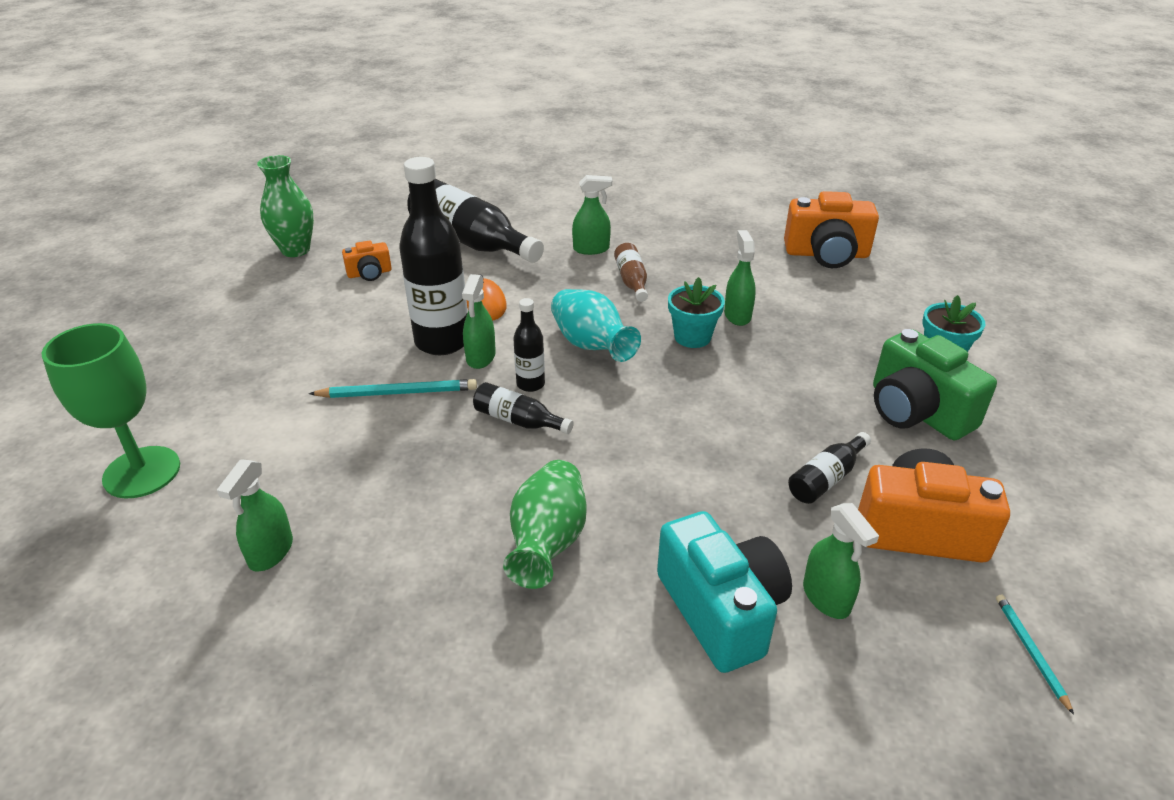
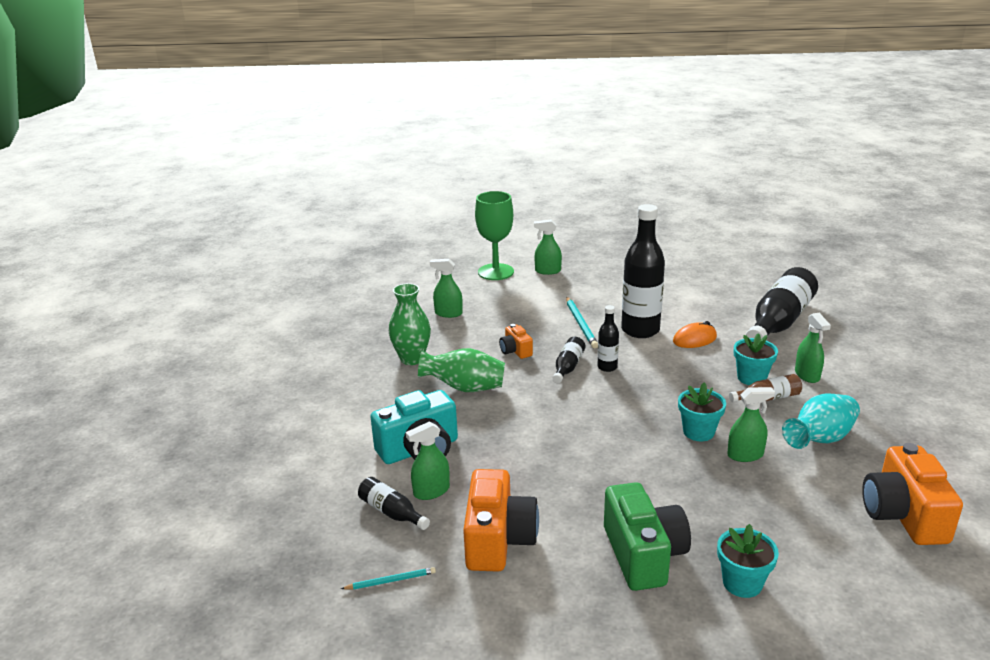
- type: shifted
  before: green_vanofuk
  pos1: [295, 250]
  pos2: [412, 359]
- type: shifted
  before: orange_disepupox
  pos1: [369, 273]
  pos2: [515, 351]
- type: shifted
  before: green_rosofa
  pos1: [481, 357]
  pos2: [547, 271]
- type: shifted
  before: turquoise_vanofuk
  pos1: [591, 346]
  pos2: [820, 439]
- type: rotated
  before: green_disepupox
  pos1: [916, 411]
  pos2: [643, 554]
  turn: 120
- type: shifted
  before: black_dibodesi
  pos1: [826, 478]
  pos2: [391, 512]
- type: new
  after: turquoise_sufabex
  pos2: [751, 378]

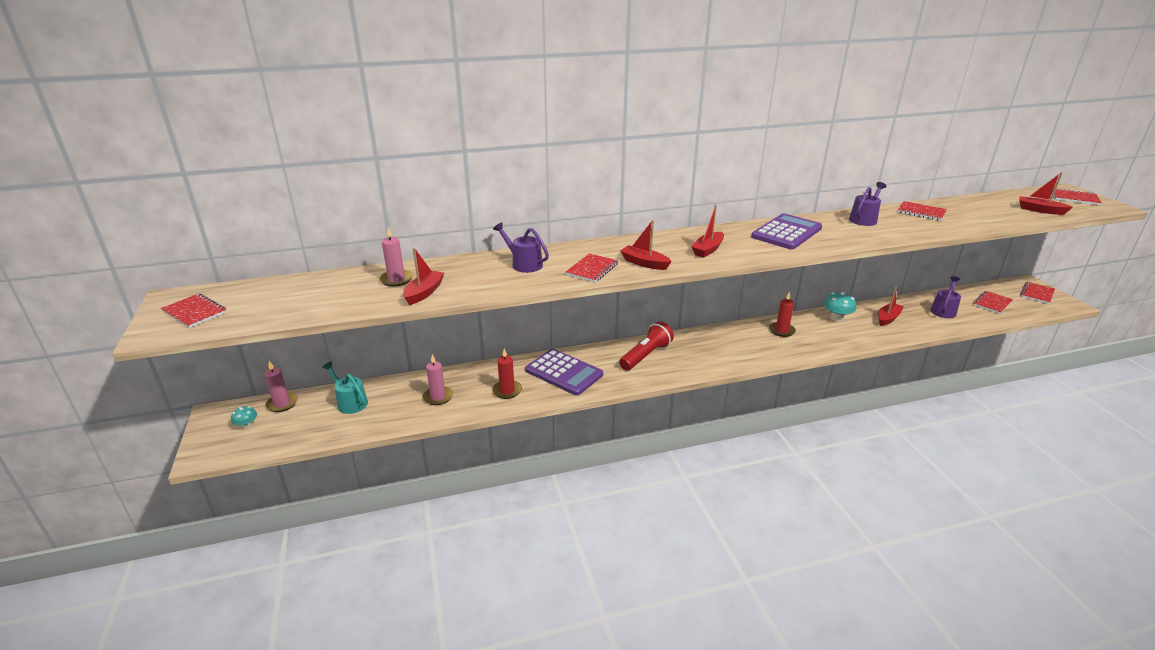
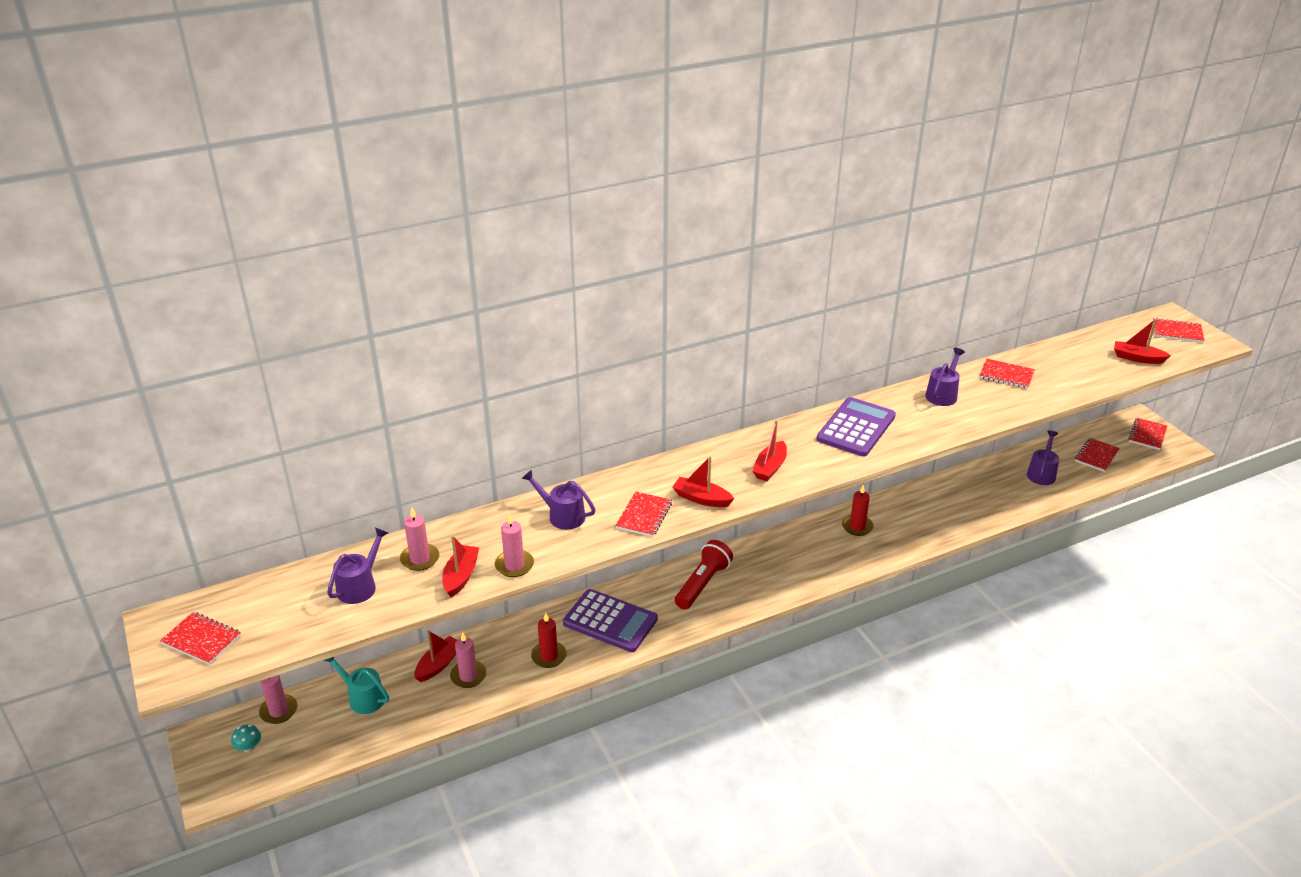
- type: shifted
  before: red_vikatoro
  pos1: [888, 318]
  pos2: [439, 664]
- type: gone
  before: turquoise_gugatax
  pos1: [836, 318]
- type: new
  after: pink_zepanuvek
  pos2: [514, 565]
- type: new
  after: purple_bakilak
  pos2: [360, 586]

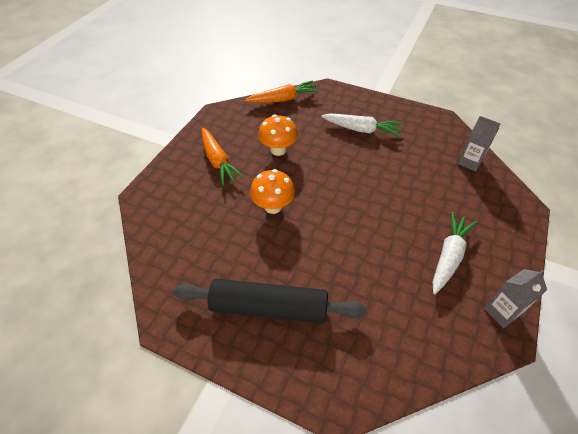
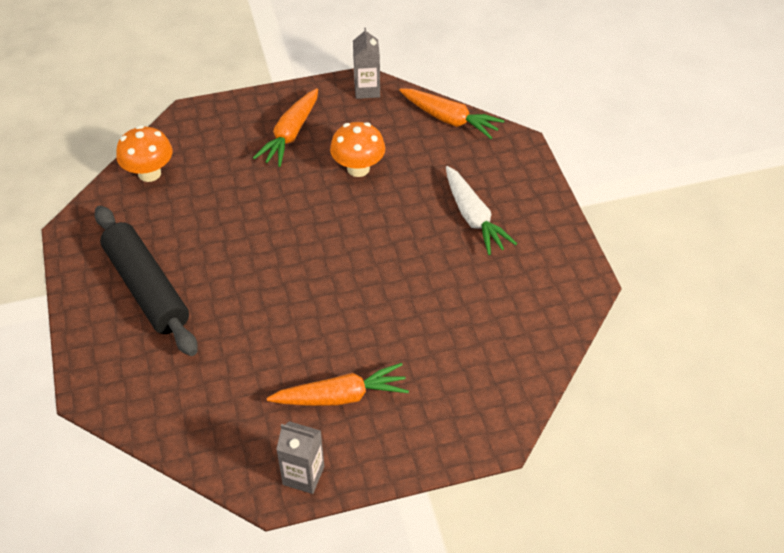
- type: shifted
  before: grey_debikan
  pos1: [469, 162]
  pos2: [367, 90]
- type: shifted
  before: orange_gugatax
  pos1: [273, 206]
  pos2: [149, 173]
- type: repainted
  before: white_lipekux
  after: orange_lipekux
  pos1: [449, 256]
  pos2: [341, 396]

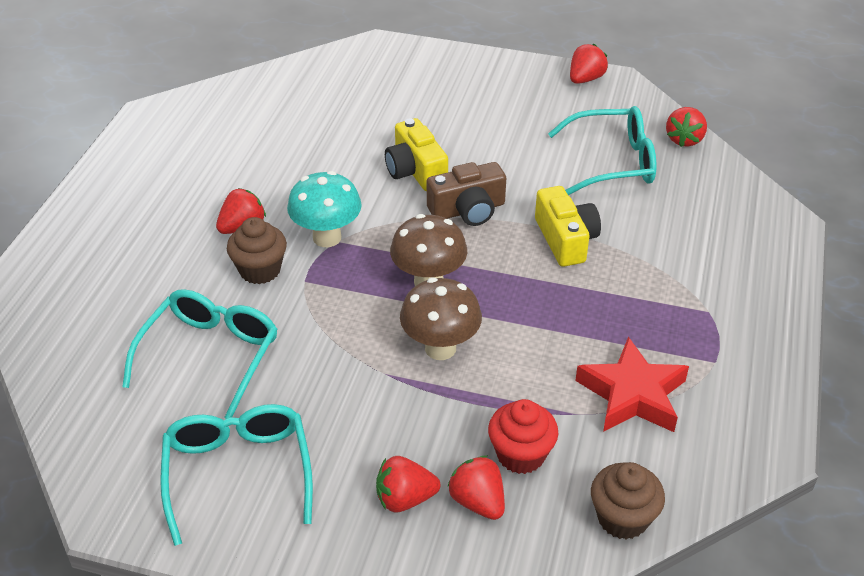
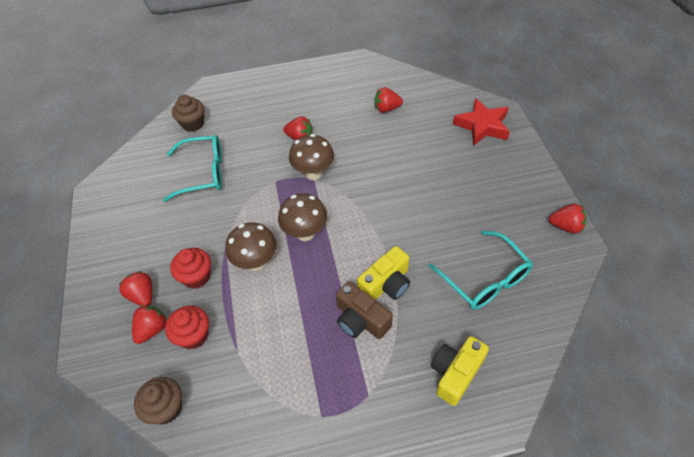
- type: shifted
  before: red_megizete
  pos1: [684, 139]
  pos2: [386, 109]
- type: shifted
  before: yellow_disepupox
  pos1: [415, 171]
  pos2: [455, 373]
- type: shifted
  before: brown_disepupox
  pos1: [468, 210]
  pos2: [361, 320]
- type: repainted
  before: turquoise_gugatax
  after: brown_gugatax
  pos1: [327, 237]
  pos2: [313, 173]
- type: shifted
  before: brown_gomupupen
  pos1: [260, 270]
  pos2: [193, 124]
- type: shifted
  before: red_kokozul
  pos1: [632, 394]
  pos2: [482, 126]
- type: gone
  before: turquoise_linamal
  pos1: [238, 474]
- type: new
  after: red_gomupupen
  pos2: [196, 277]

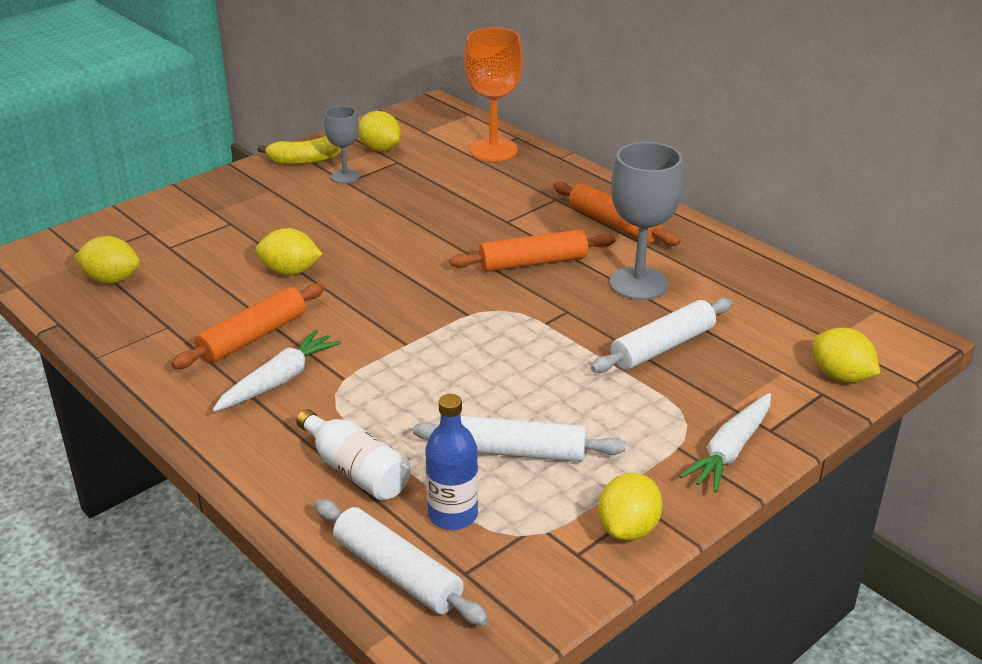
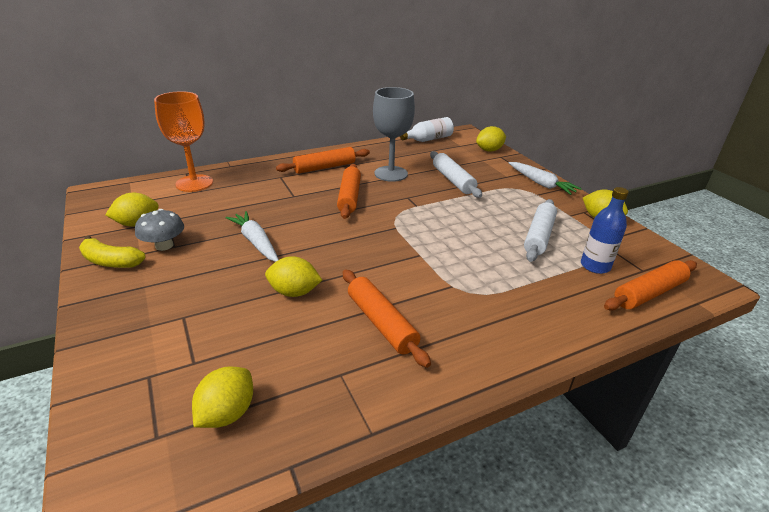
- type: swapped
  before: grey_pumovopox
  after: grey_gugatax
  pos1: [345, 176]
  pos2: [164, 245]
- type: rotated
  before: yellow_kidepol
  pos1: [304, 160]
  pos2: [111, 261]
  turn: 105
- type: rotated
  before: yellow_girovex
  pos1: [290, 272]
  pos2: [294, 292]
  turn: 75
- type: shifted
  before: white_lipekux
  pos1: [279, 381]
  pos2: [256, 242]
- type: shifted
  before: white_dibodesi
  pos1: [355, 470]
  pos2: [428, 139]
- type: repainted
  before: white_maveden
  after: orange_maveden
  pos1: [397, 573]
  pos2: [649, 293]

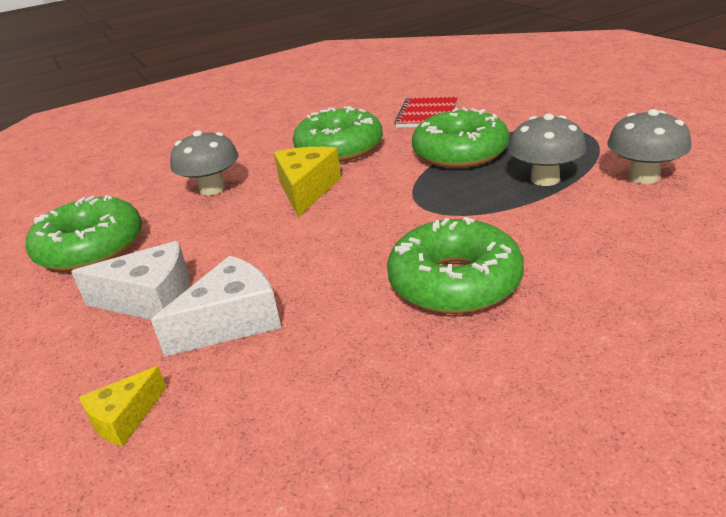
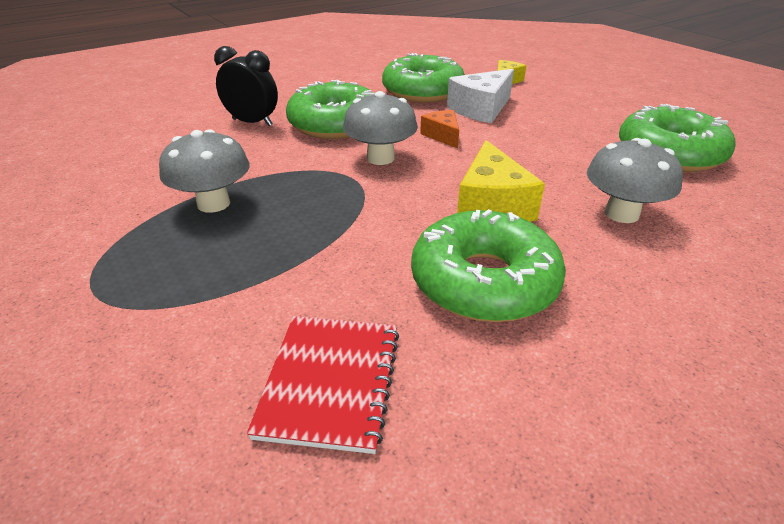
- type: shifted
  before: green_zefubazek
  pos1: [460, 152]
  pos2: [423, 91]
- type: shifted
  before: grey_gugatax
  pos1: [643, 177]
  pos2: [380, 158]
- type: gone
  before: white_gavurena
  pos1: [151, 299]
- type: new
  after: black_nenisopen
  pos2: [252, 122]
- type: new
  after: orange_gavurena
  pos2: [442, 136]

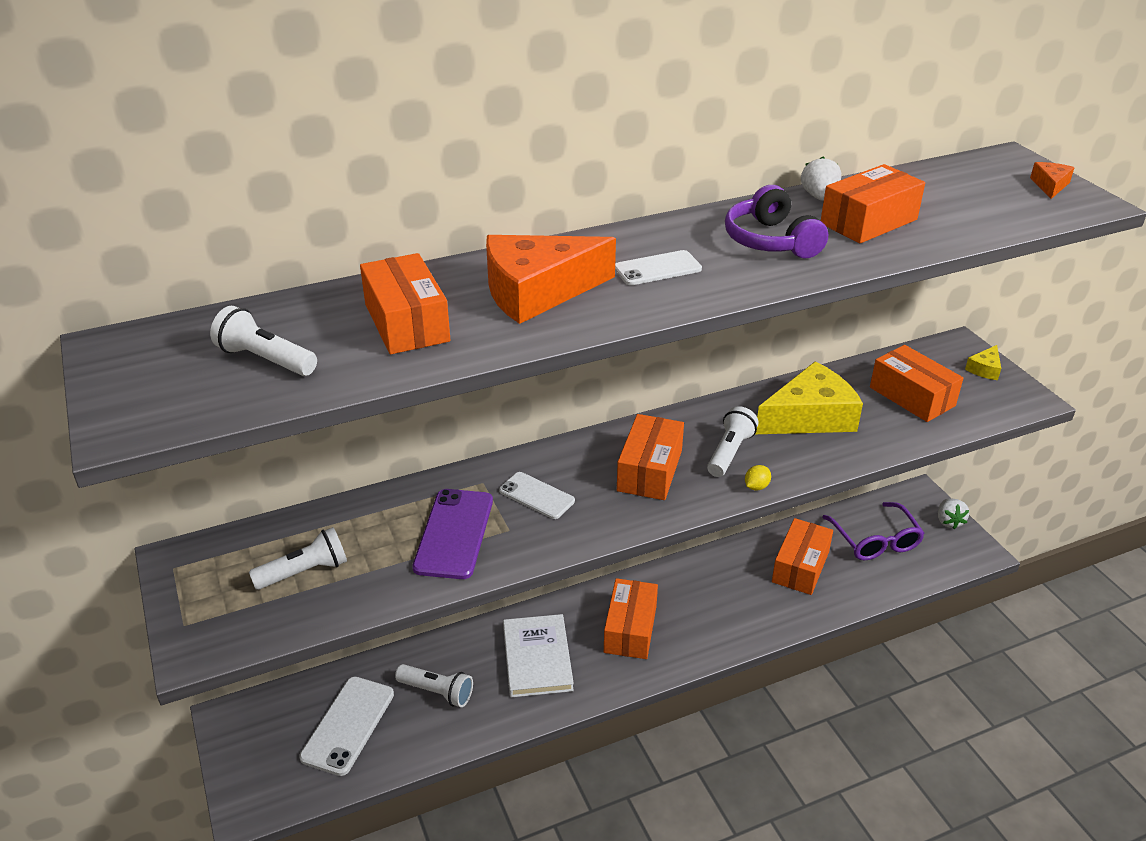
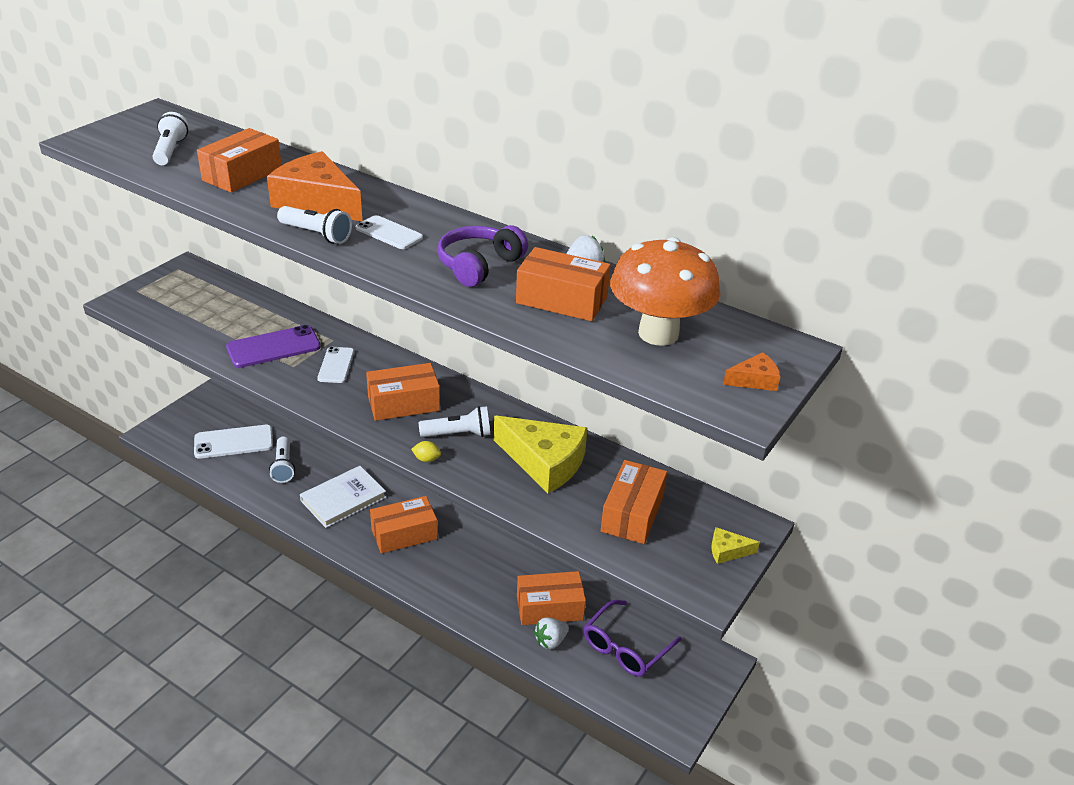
- type: shifted
  before: white_megizete
  pos1: [949, 521]
  pos2: [550, 641]
- type: shifted
  before: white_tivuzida
  pos1: [304, 572]
  pos2: [316, 234]
- type: new
  after: orange_gugatax
  pos2: [658, 333]

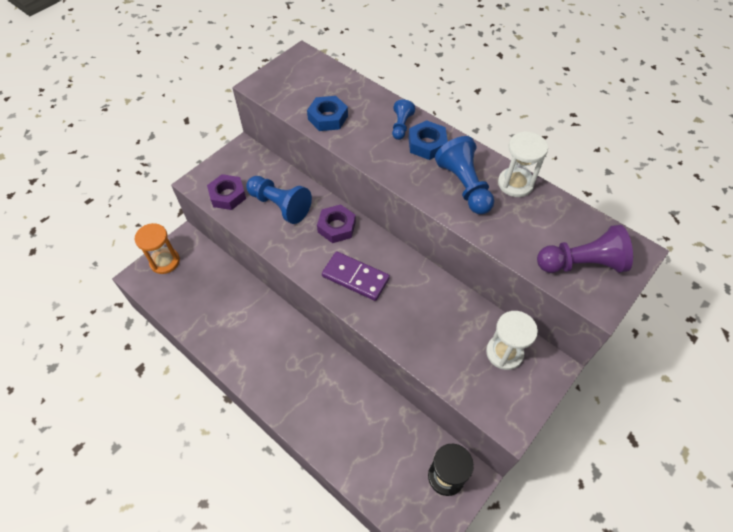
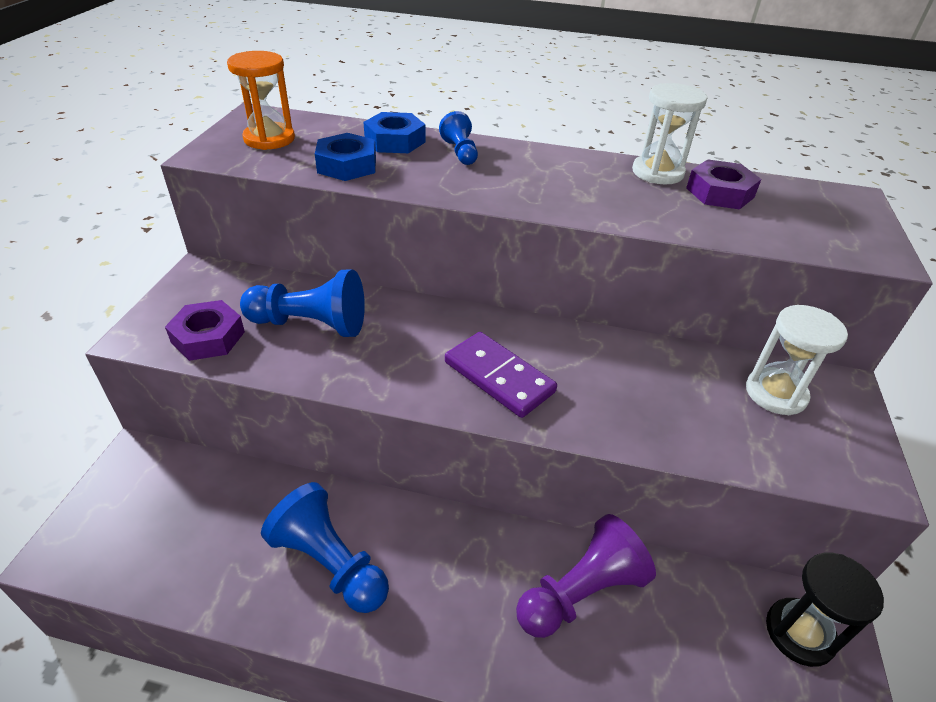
- type: shifted
  before: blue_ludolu
  pos1: [427, 144]
  pos2: [395, 141]
- type: shifted
  before: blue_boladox
  pos1: [464, 186]
  pos2: [330, 563]
- type: shifted
  before: purple_ludolu
  pos1: [336, 227]
  pos2: [719, 193]
- type: shifted
  before: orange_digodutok
  pos1: [165, 261]
  pos2: [269, 139]
- type: shifted
  before: purple_boladox
  pos1: [581, 263]
  pos2: [580, 592]
- type: rotated
  before: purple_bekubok
  pos1: [355, 277]
  pos2: [498, 377]
  turn: 45

